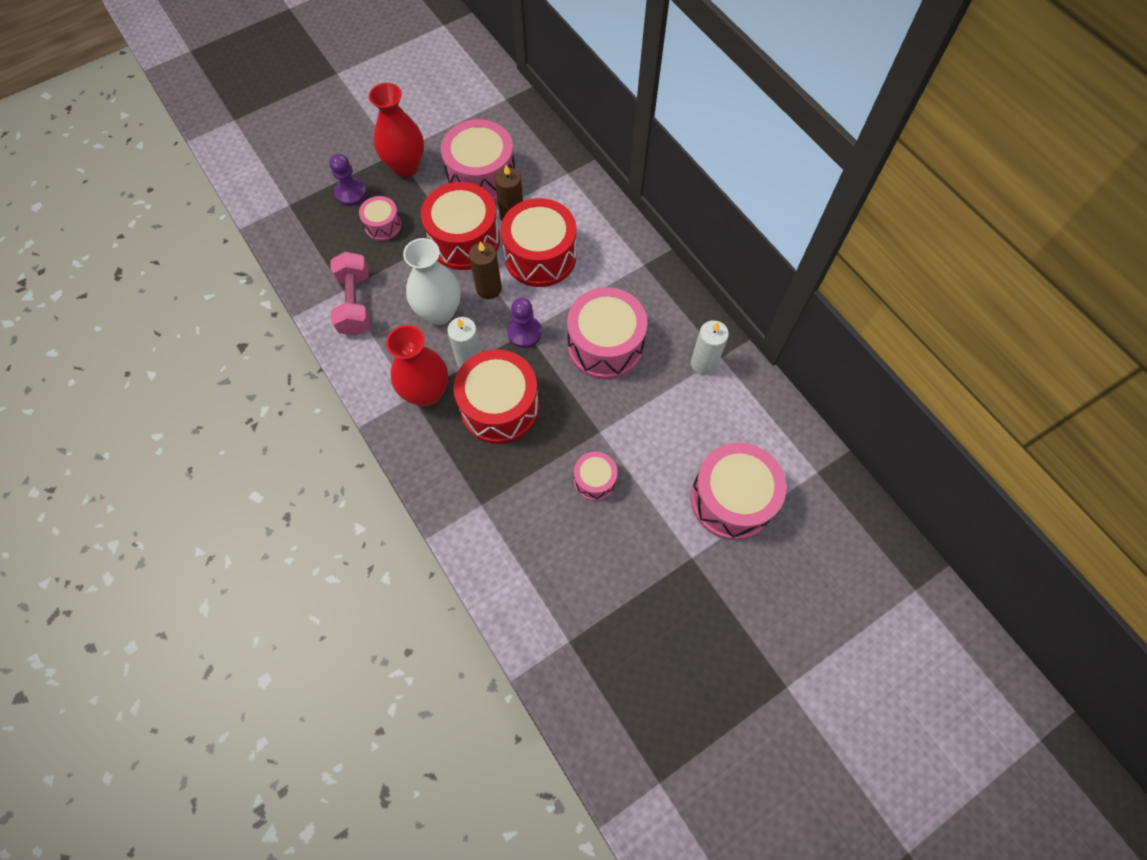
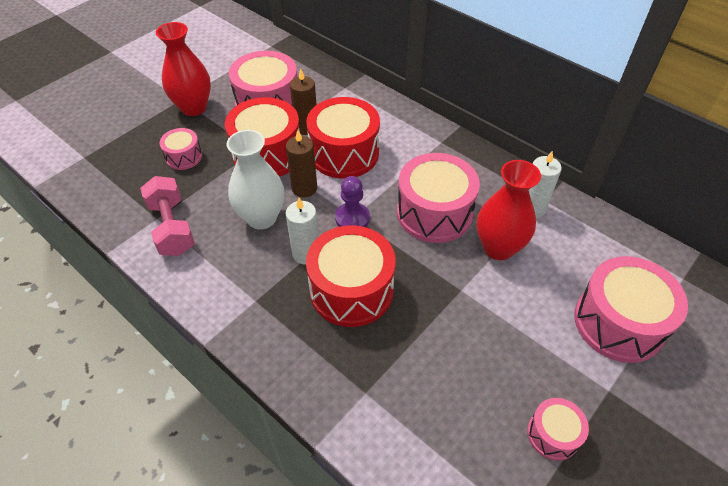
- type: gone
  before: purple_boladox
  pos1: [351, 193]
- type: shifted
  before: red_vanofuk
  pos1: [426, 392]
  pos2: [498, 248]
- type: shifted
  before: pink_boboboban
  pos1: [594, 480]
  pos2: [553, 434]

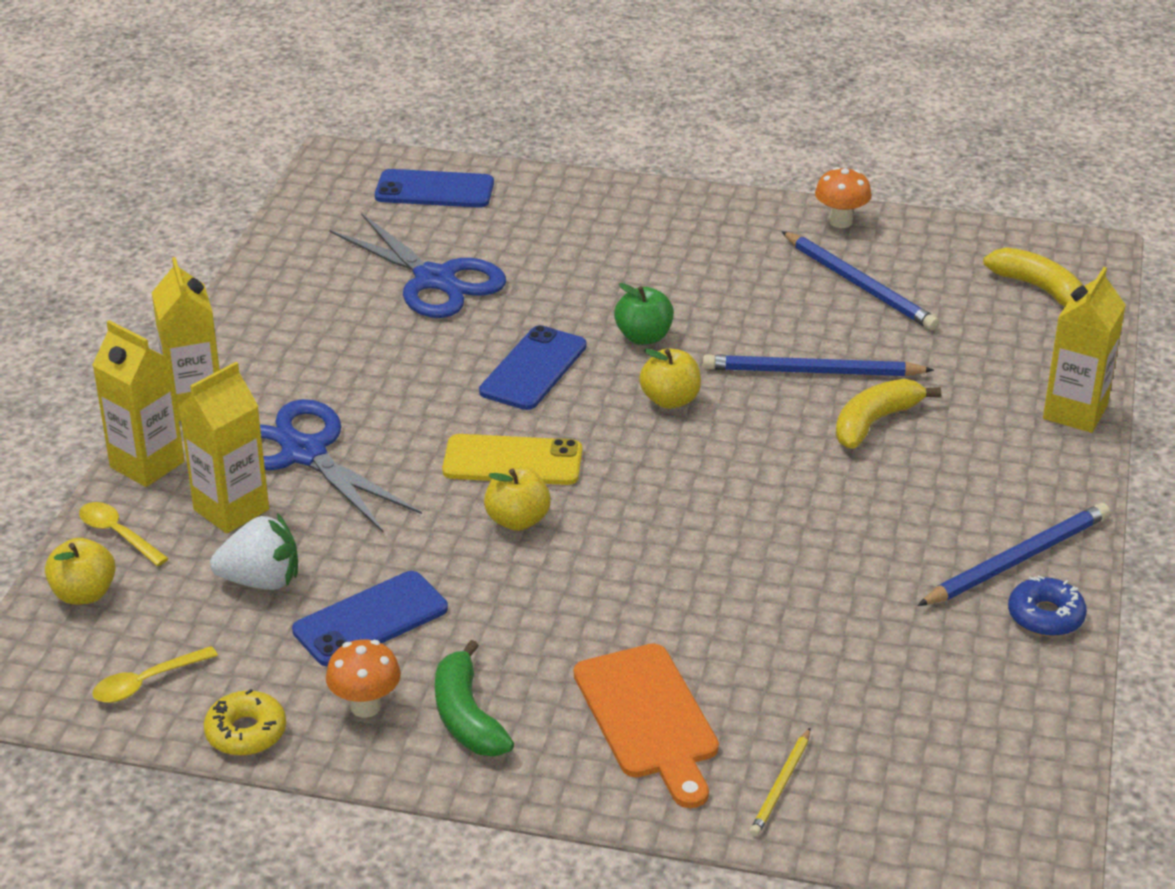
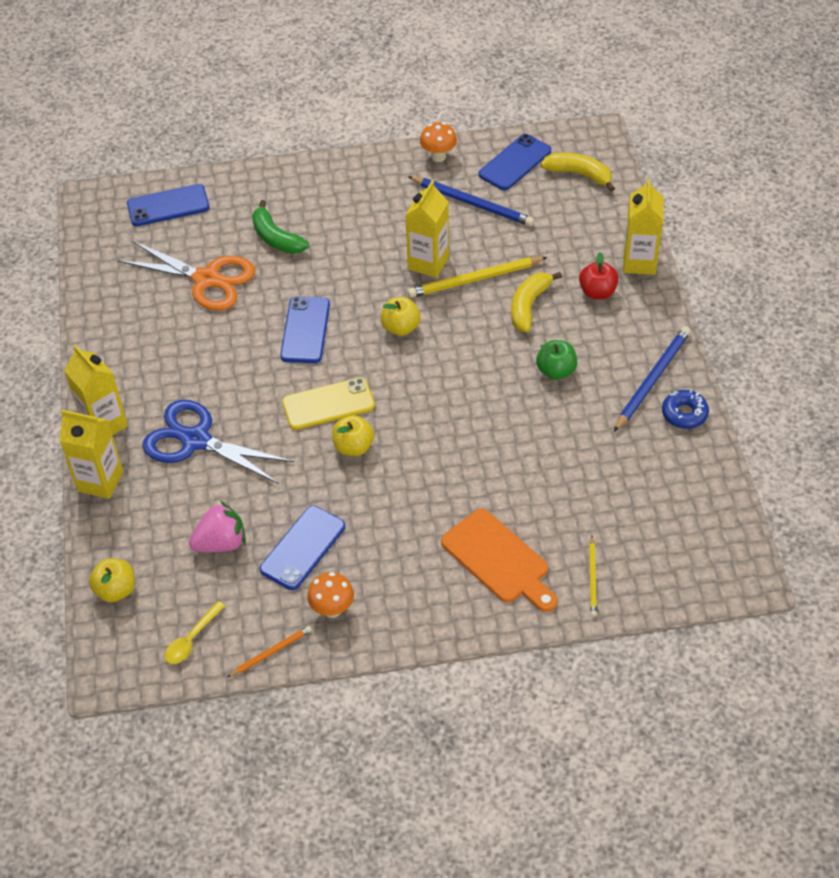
- type: repainted
  before: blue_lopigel
  after: orange_lopigel
  pos1: [435, 280]
  pos2: [207, 279]
- type: shifted
  before: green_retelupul
  pos1: [643, 337]
  pos2: [556, 371]
- type: repainted
  before: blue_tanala
  after: yellow_tanala
  pos1: [811, 372]
  pos2: [475, 279]
- type: shifted
  before: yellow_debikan
  pos1: [231, 509]
  pos2: [428, 263]
- type: gone
  before: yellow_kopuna
  pos1: [118, 534]
- type: repainted
  before: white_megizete
  after: pink_megizete
  pos1: [261, 581]
  pos2: [221, 543]
- type: shifted
  before: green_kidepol
  pos1: [467, 717]
  pos2: [276, 238]
- type: swapped
  before: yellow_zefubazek
  after: orange_tanala
  pos1: [246, 732]
  pos2: [271, 652]
- type: new
  after: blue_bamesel
  pos2: [515, 162]
- type: new
  after: red_retelupul
  pos2: [597, 292]

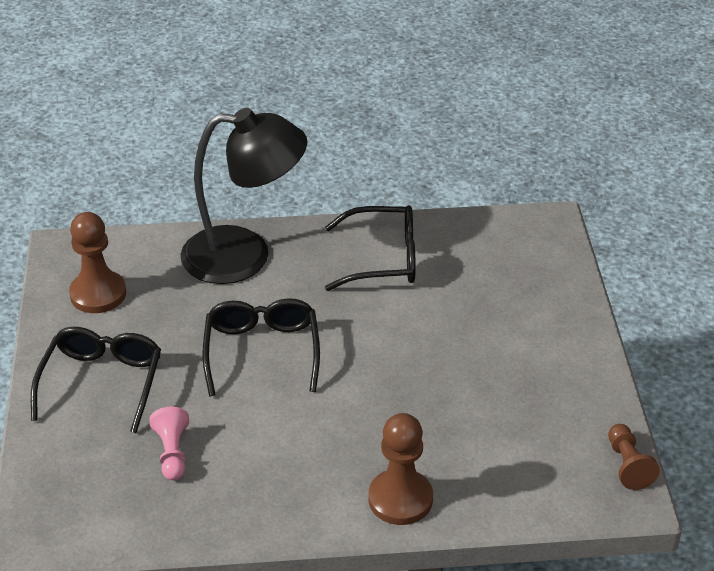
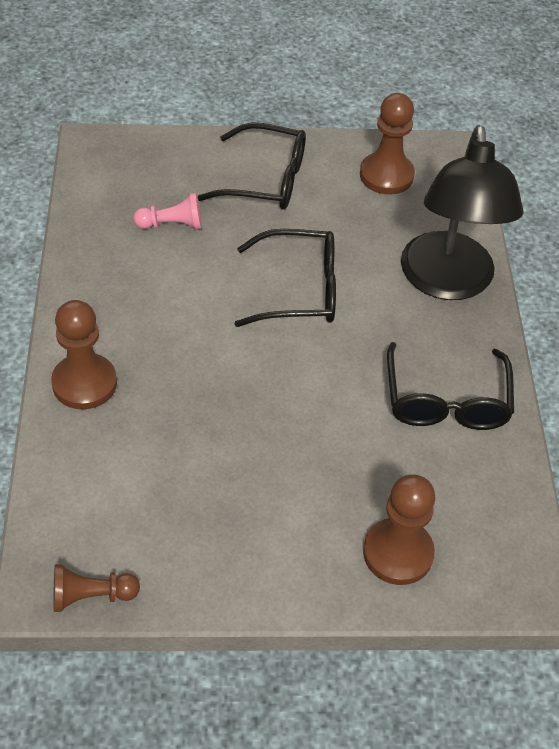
- type: new
  after: brown_boladox
  pos2: [398, 553]

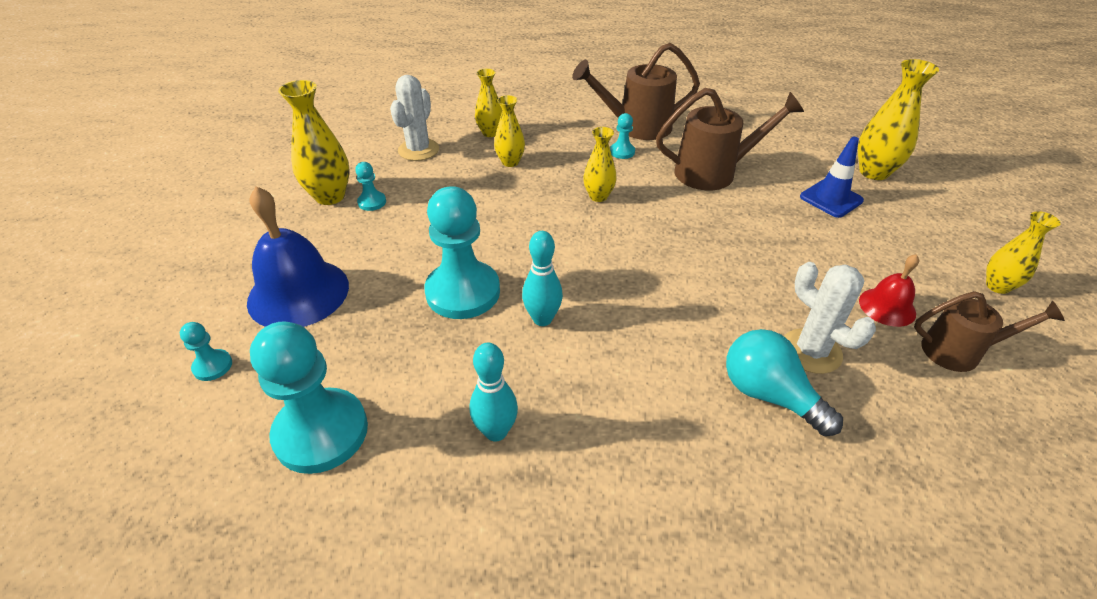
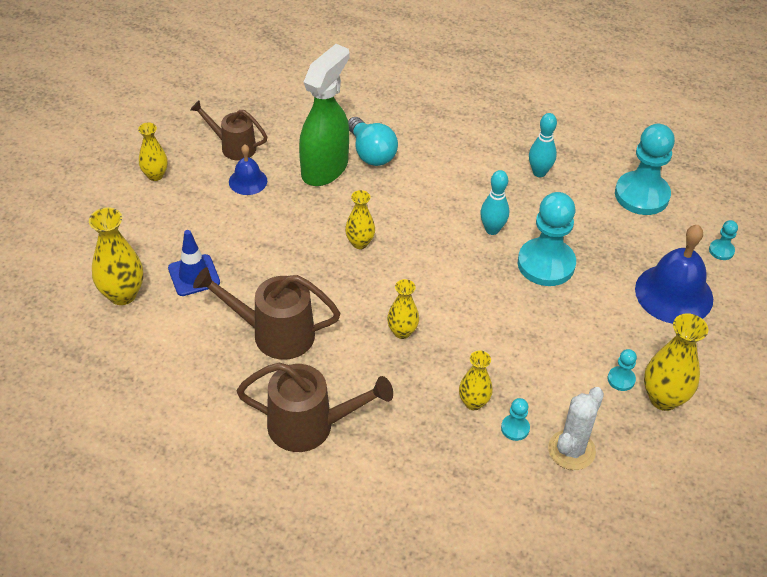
- type: shifted
  before: yellow_vanofuk
  pos1: [490, 133]
  pos2: [360, 243]
- type: shifted
  before: turquoise_boladox
  pos1: [622, 152]
  pos2: [515, 428]
- type: repainted
  before: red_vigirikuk
  after: blue_vigirikuk
  pos1: [887, 307]
  pos2: [248, 181]
- type: swapped
  before: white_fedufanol
  after: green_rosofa
  pos1: [811, 351]
  pos2: [325, 168]

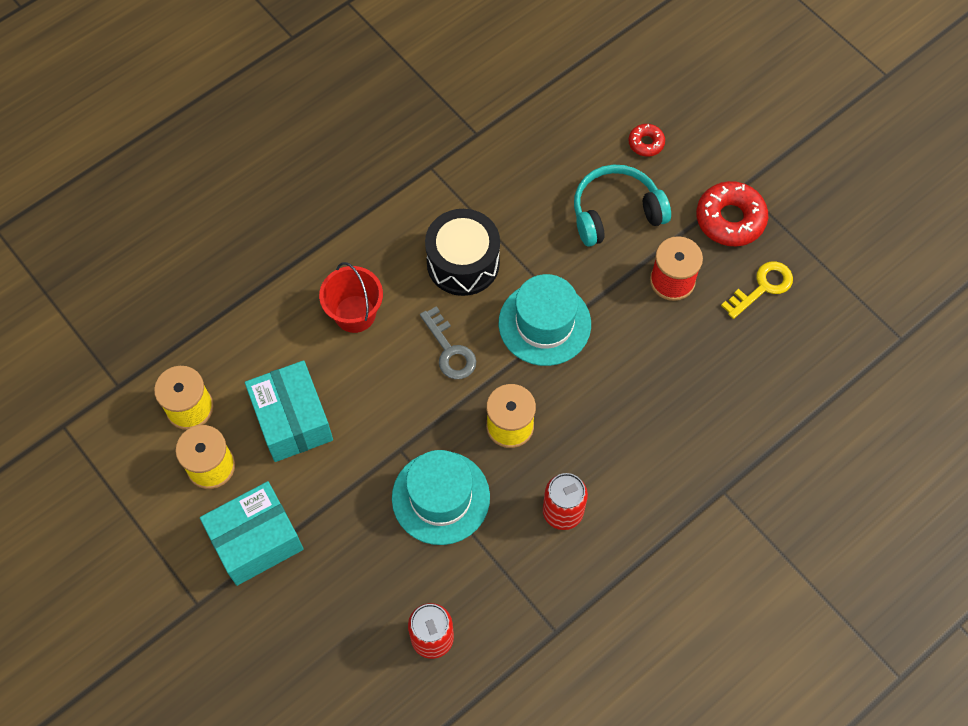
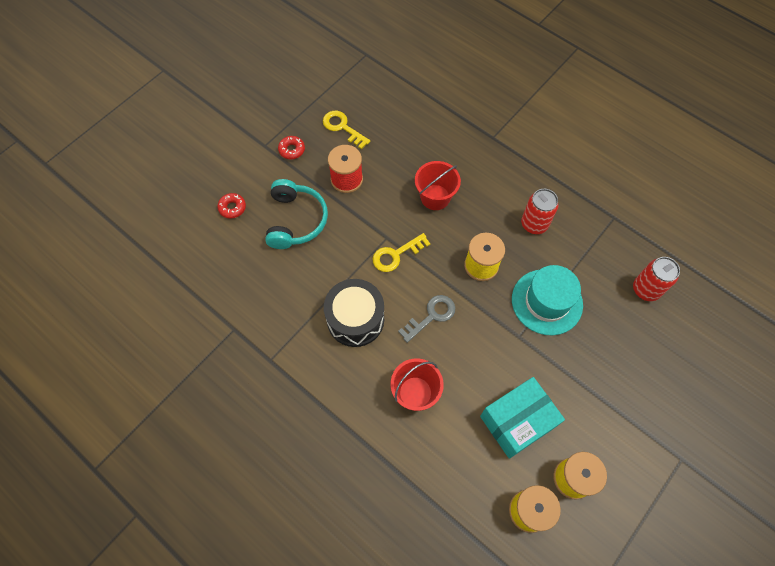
- type: rotated
  before: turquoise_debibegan
  pos1: [616, 213]
  pos2: [296, 220]
  turn: -150
- type: scaled
  before: red_zefubazek
  pos1: [730, 219]
  pos2: [292, 150]
  scale: 0.53
- type: swapped
  before: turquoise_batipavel
  after: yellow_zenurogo
  pos1: [544, 323]
  pos2: [396, 255]
- type: gone
  before: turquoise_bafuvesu
  pos1: [256, 540]
- type: new
  after: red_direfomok
  pos2: [435, 197]

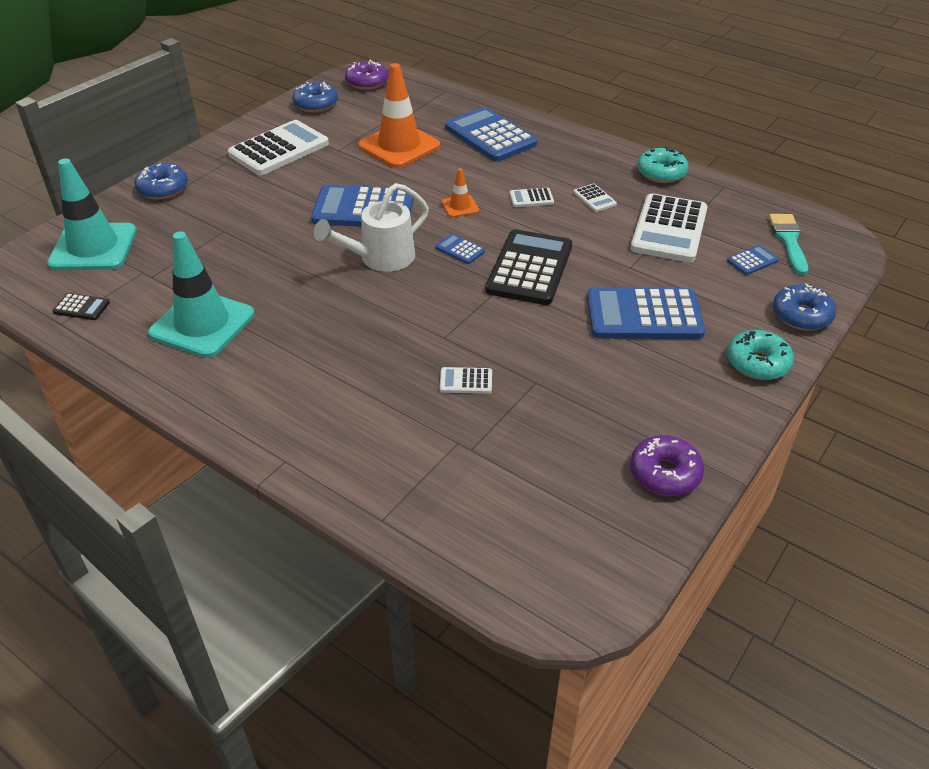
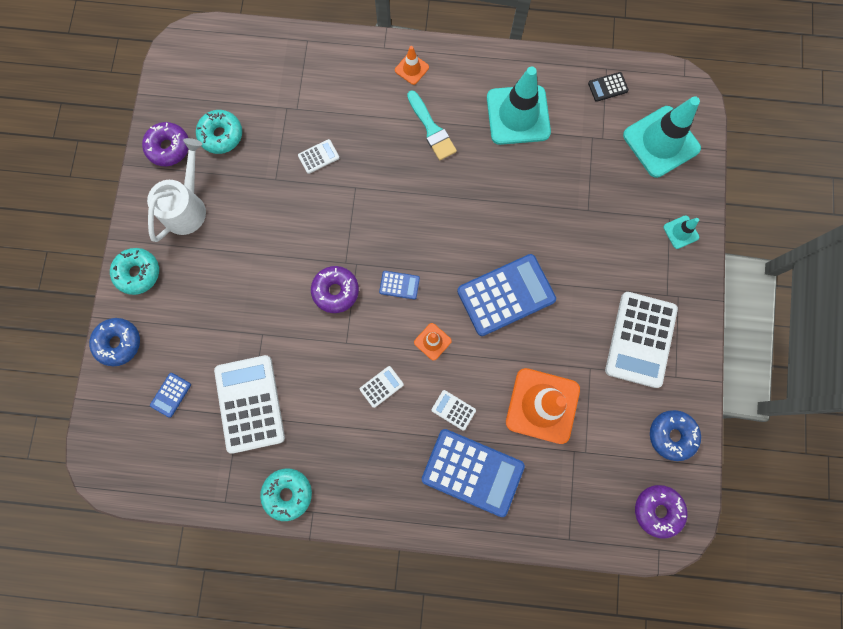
- type: swapped
  before: blue_zefubazek
  after: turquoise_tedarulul
  pos1: [163, 189]
  pos2: [681, 232]
- type: shifted
  before: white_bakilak
  pos1: [380, 258]
  pos2: [187, 206]
- type: shifted
  before: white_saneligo
  pos1: [594, 198]
  pos2: [453, 410]
- type: shifted
  before: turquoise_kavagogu
  pos1: [788, 241]
  pos2: [431, 129]
- type: swapped
  before: black_saneligo
  after: purple_zefubazek
  pos1: [529, 268]
  pos2: [335, 291]
- type: gone
  before: blue_saneligo
  pos1: [644, 315]
- type: new
  after: orange_tedarulul
  pos2: [411, 69]
- type: new
  after: turquoise_zefubazek
  pos2: [221, 135]

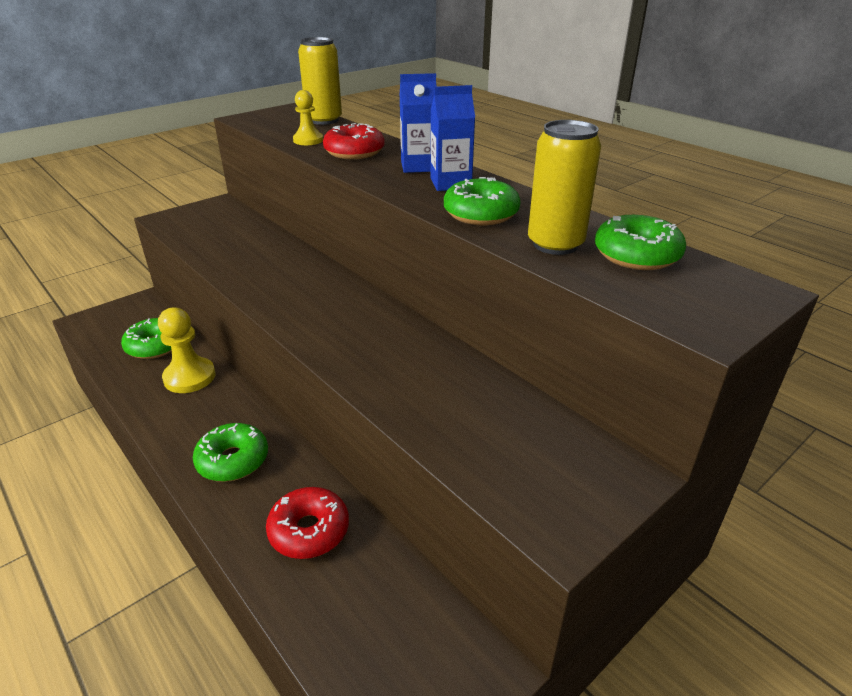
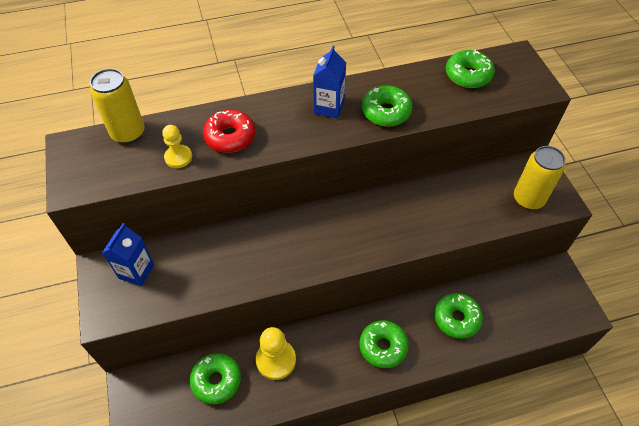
- type: shifted
  before: blue_debikan
  pos1: [418, 166]
  pos2: [136, 271]
- type: shifted
  before: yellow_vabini
  pos1: [555, 244]
  pos2: [528, 199]
- type: repainted
  before: red_zefubazek
  after: green_zefubazek
  pos1: [309, 530]
  pos2: [456, 318]

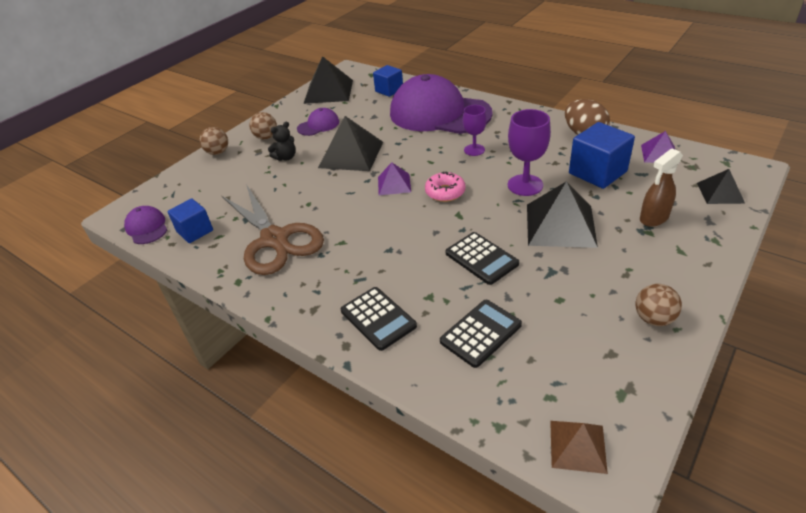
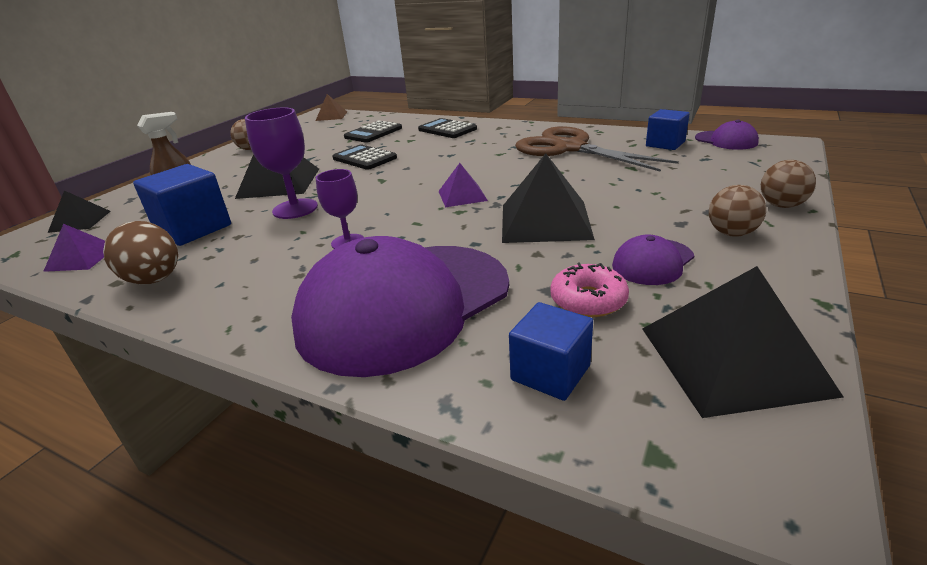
- type: rotated
  before: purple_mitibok
  pos1: [439, 113]
  pos2: [404, 305]
  turn: 120
- type: gone
  before: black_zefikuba
  pos1: [286, 157]
- type: shifted
  before: pink_zefubazek
  pos1: [445, 192]
  pos2: [588, 300]

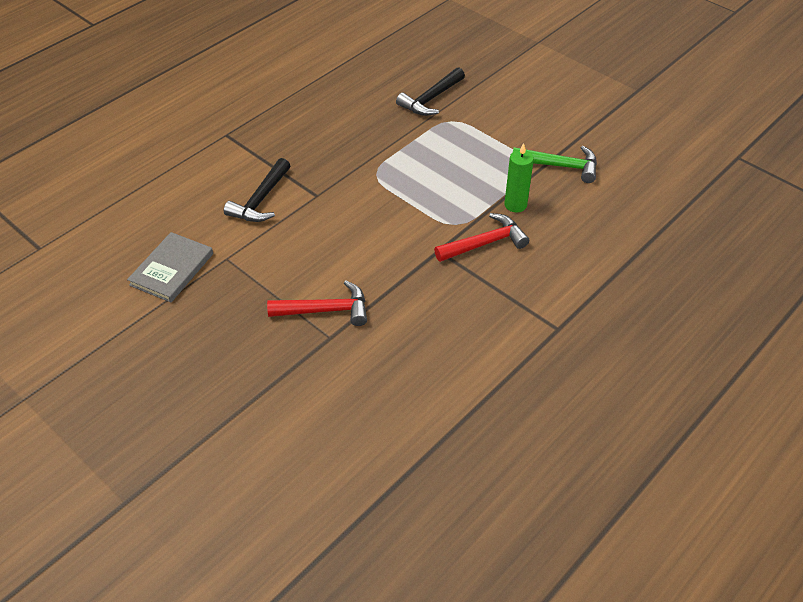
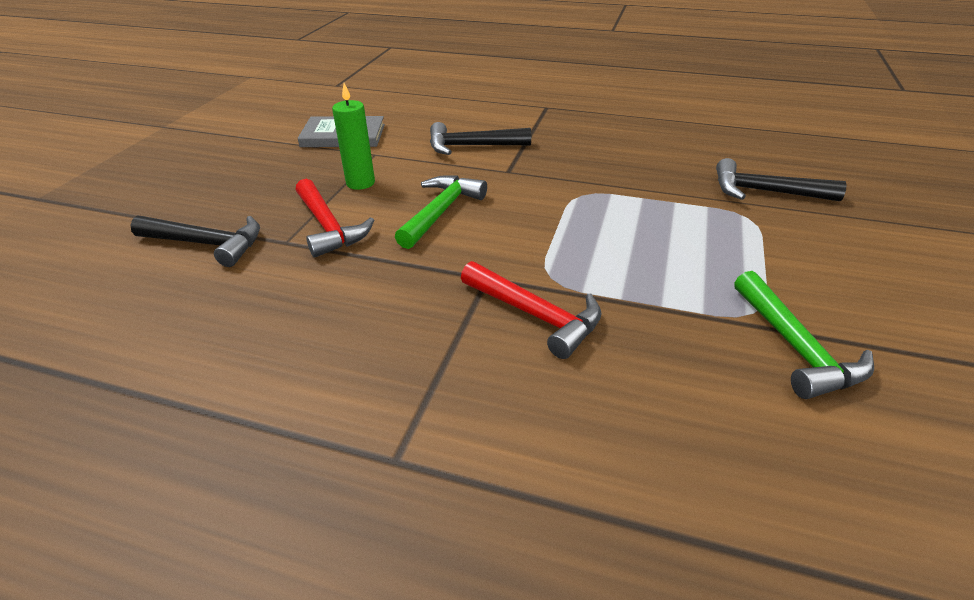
- type: shifted
  before: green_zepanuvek
  pos1: [515, 205]
  pos2: [360, 183]
- type: new
  after: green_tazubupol
  pos2: [441, 211]
- type: new
  after: black_tazubupol
  pos2: [207, 244]

